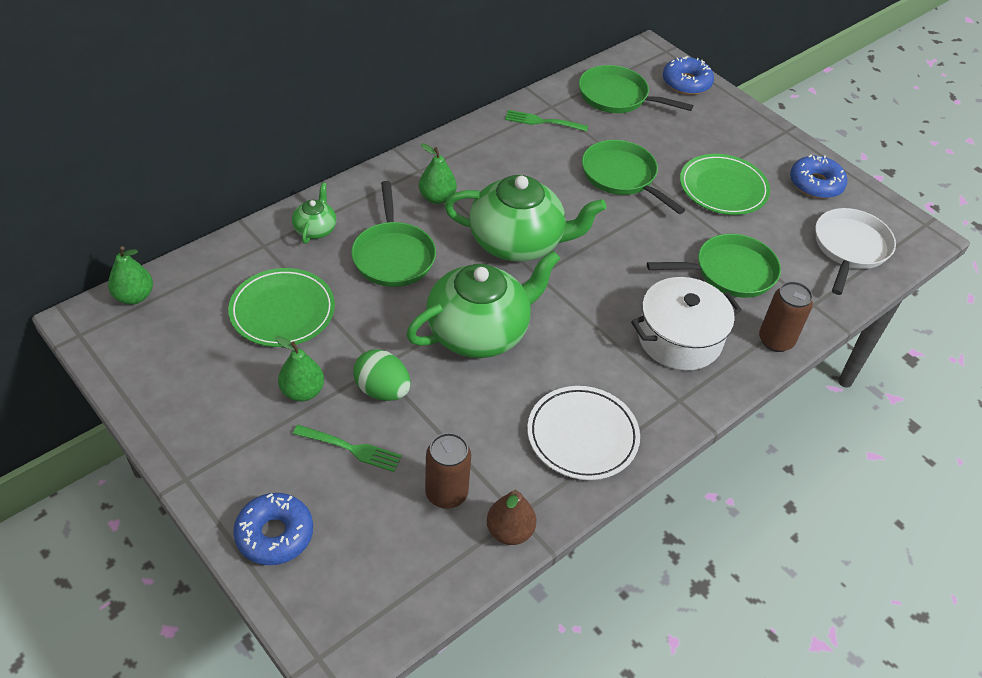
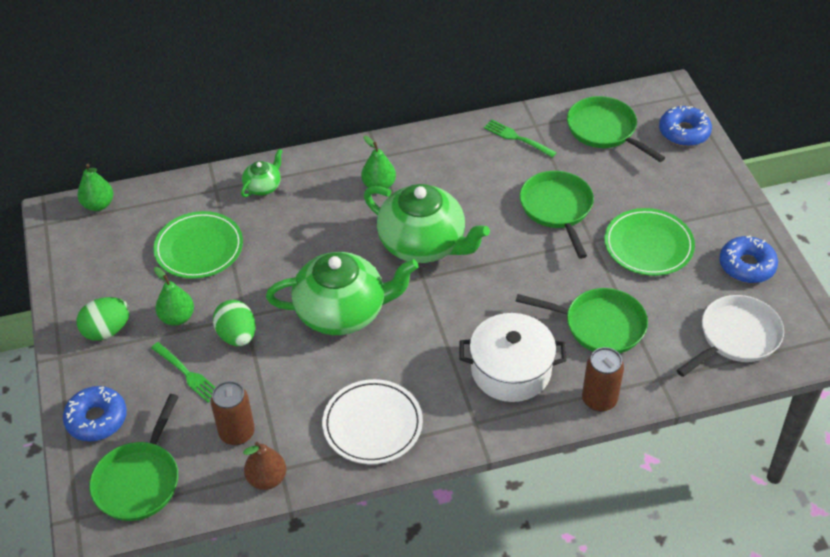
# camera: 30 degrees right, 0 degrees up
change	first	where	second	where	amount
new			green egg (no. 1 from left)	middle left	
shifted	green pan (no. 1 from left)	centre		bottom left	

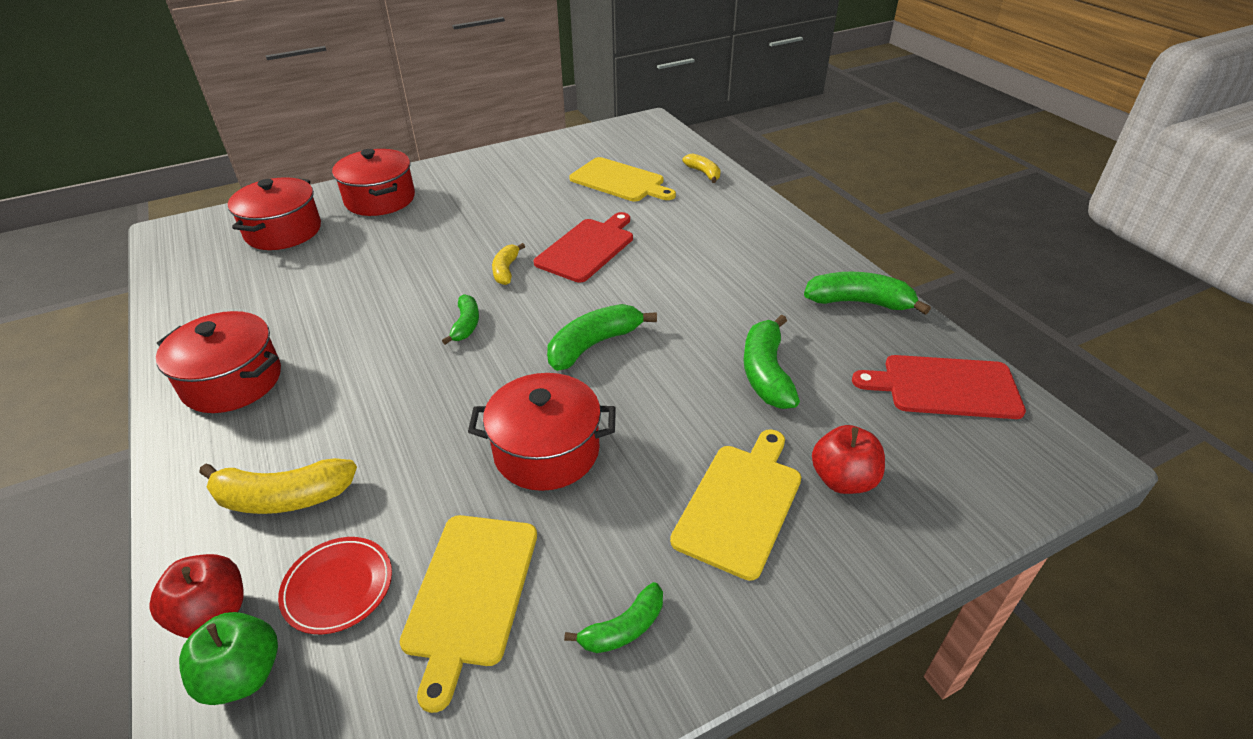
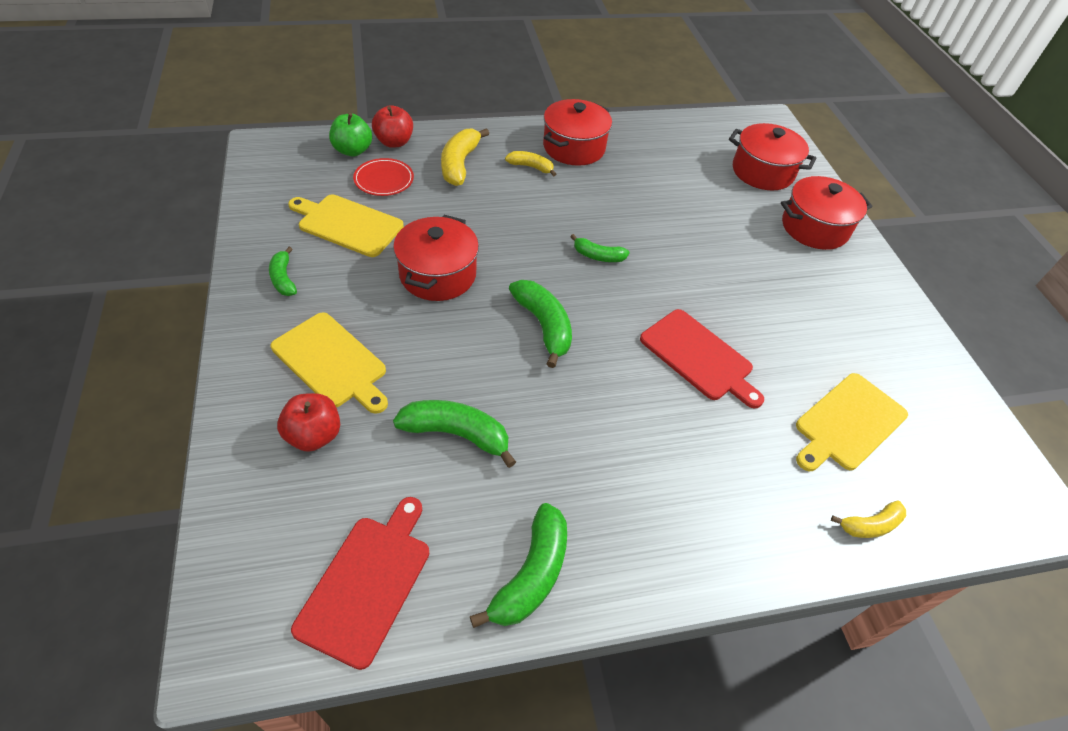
# camera: 100 degrees right, 10 degrees up
change	first	where	second	where	amount
shifted	yellow banana (no. 2 from left)	centre		top centre	

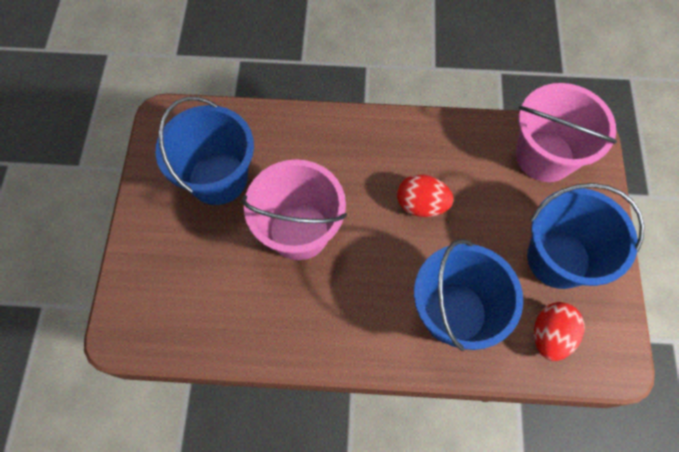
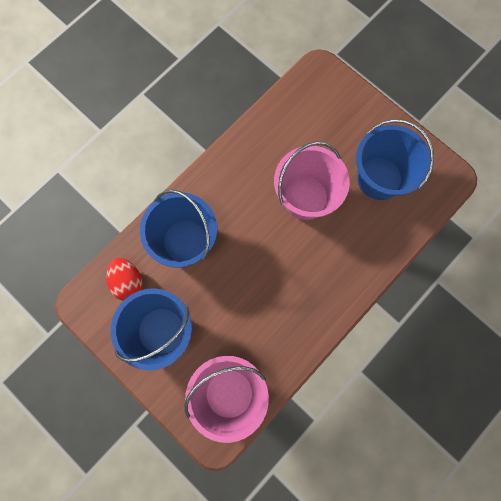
# camera: 130 degrees right, 10 degrees up
change	first	where	second	where	amount
gone	red egg (no. 1 from left)	centre			

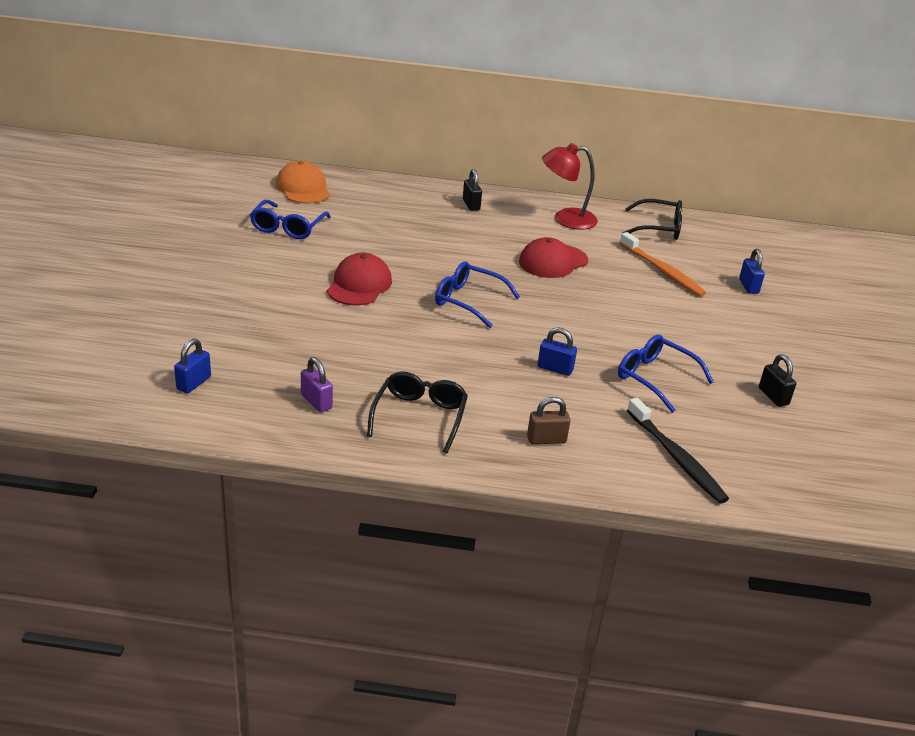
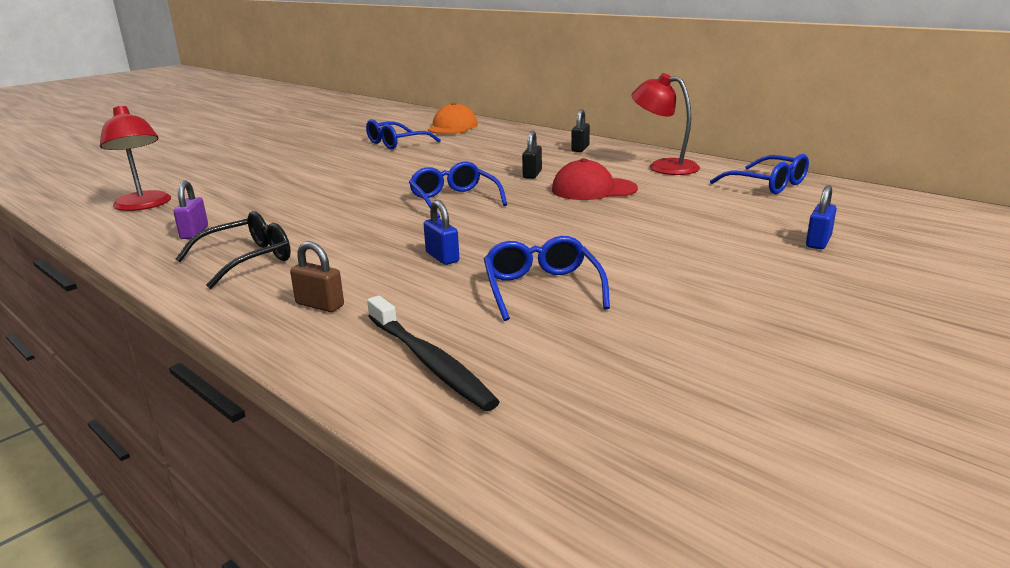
# camera: 40 degrees right, 10 degrees down
change	first	where	second	where	amount
swapped	blue padlock (no. 1 from left)	middle left	red lamp (no. 1 from left)	top left	
rotated	black toothbrush	middle right		centre	45 degrees counterclockwise
shifted	black padlock (no. 2 from left in the first image)	middle right	black padlock (no. 1 from left)	top centre	
repainted	black glasses (no. 2 from left)	top right	blue glasses (no. 4 from left)	top right	
gone	red cap (no. 1 from left)	centre			
gone	orange toothbrush	middle right			

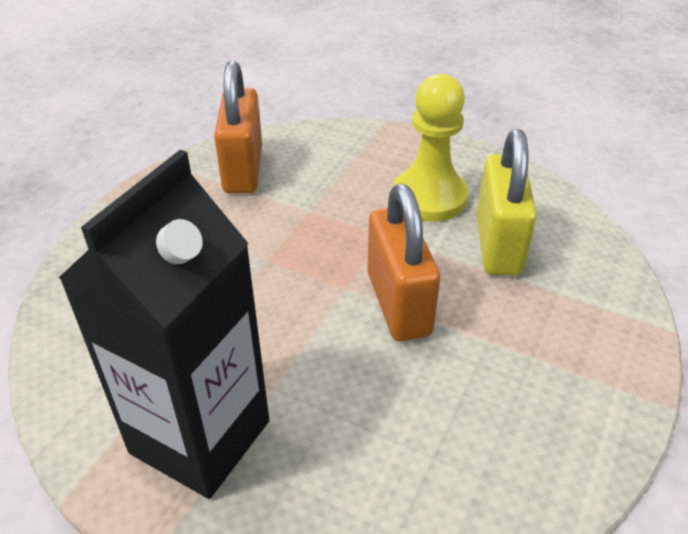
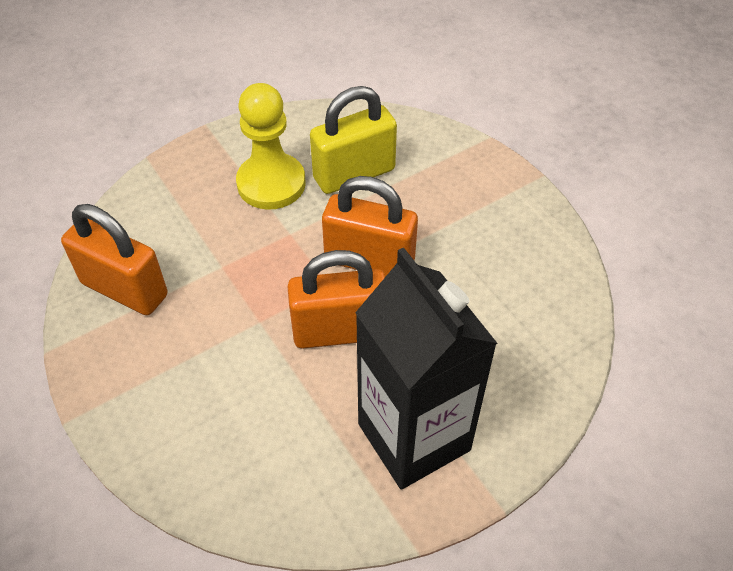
# camera: 60 degrees left, 10 degrees up
change	first	where	second	where	amount
new			orange padlock (no. 2 from left)	centre	
rotated	yellow padlock	middle right		top centre	60 degrees counterclockwise

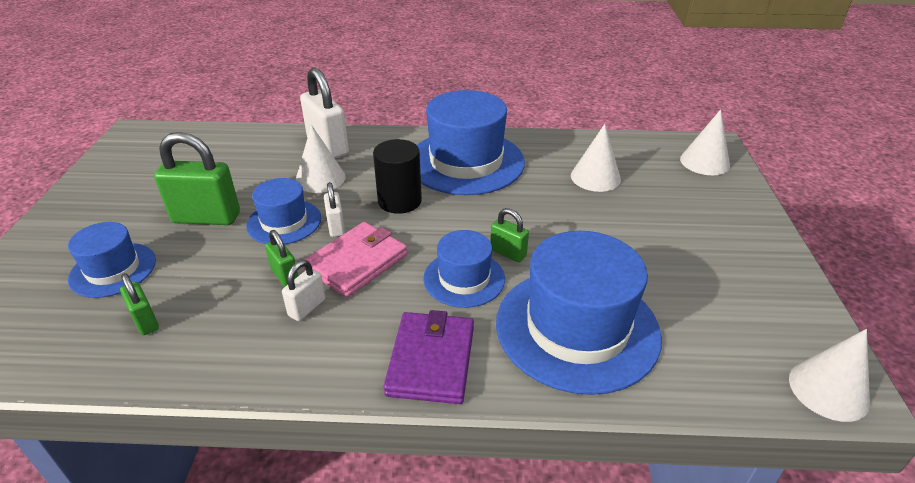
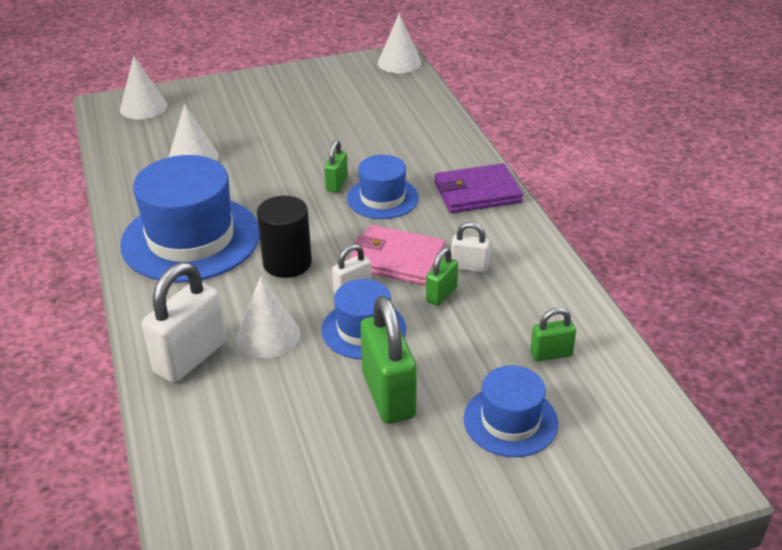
# camera: 110 degrees left, 0 degrees up
change	first	where	second	where	amount
rotated	green padlock (no. 1 from left in the first image)	middle left	green padlock (no. 4 from left)	middle right	45 degrees clockwise
gone	blue hat (no. 5 from left)	centre			

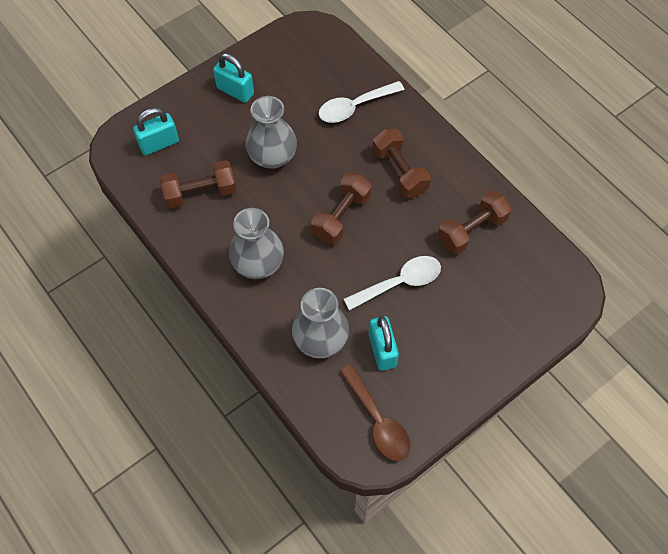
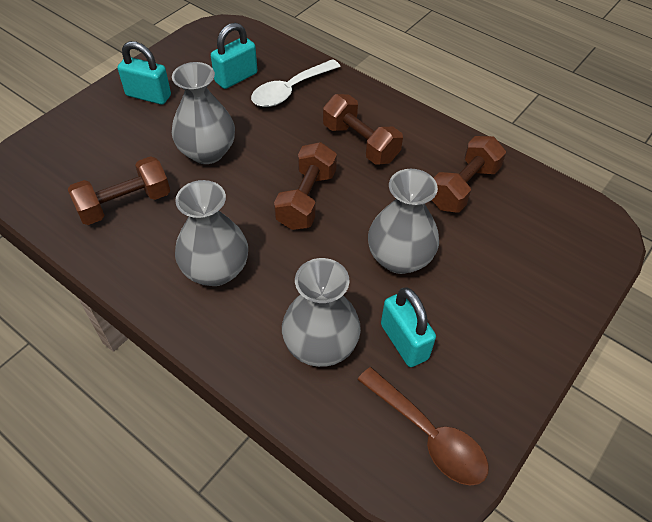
# camera: 15 degrees left, 10 degrees down
change	first	where	second	where	amount
shifted	turquoise padlock (no. 1 from left in the first image)	top left	turquoise padlock (no. 2 from left)	top centre	
swapped	white spoon (no. 2 from left)	centre	grey vase (no. 4 from left)	centre	

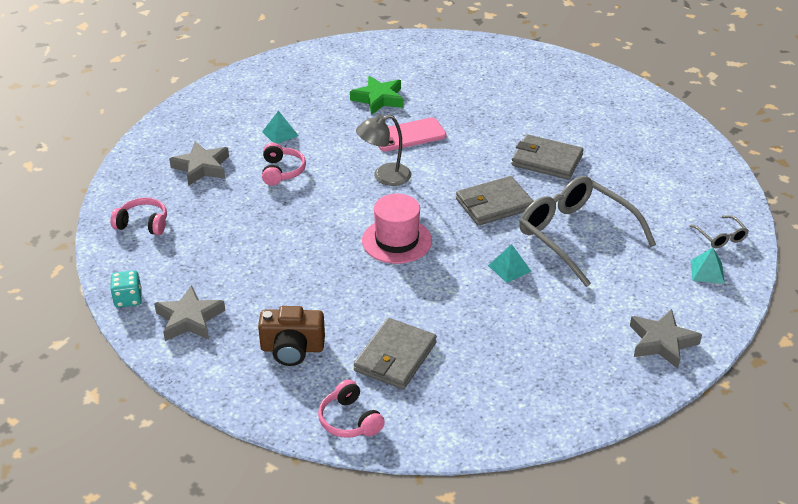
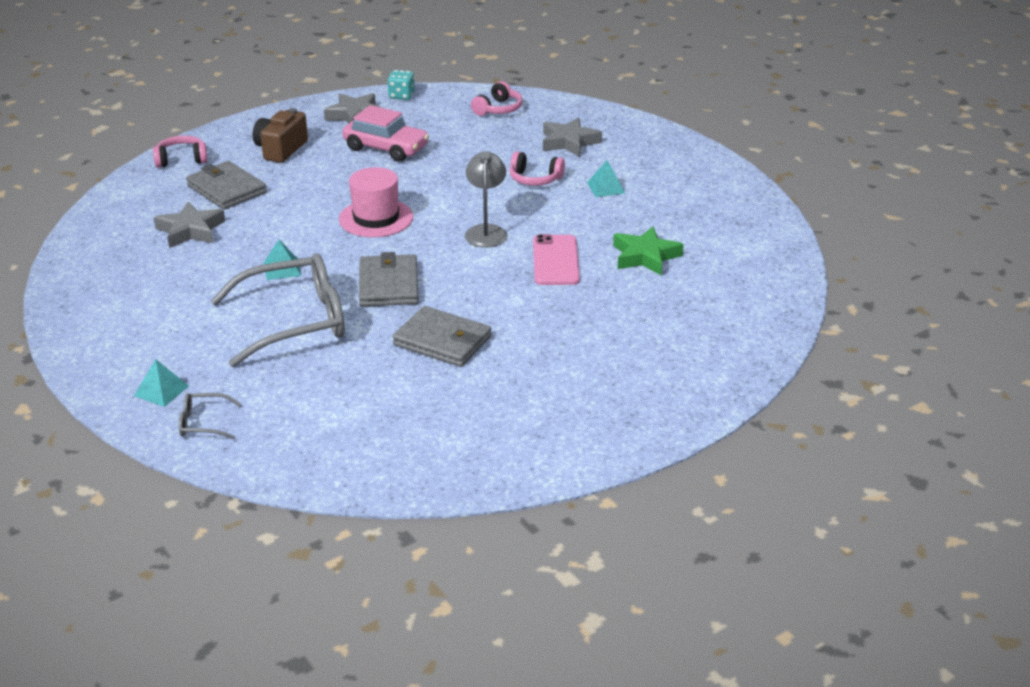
# camera: 110 degrees right, 5 degrees down
change	first	where	second	where	amount
shifted	grey star (no. 3 from left in the first image)	bottom right	grey star (no. 1 from left)	top left	
new			pink car	top centre	
rotated	grey wallet (no. 3 from left)	top right		centre	75 degrees clockwise

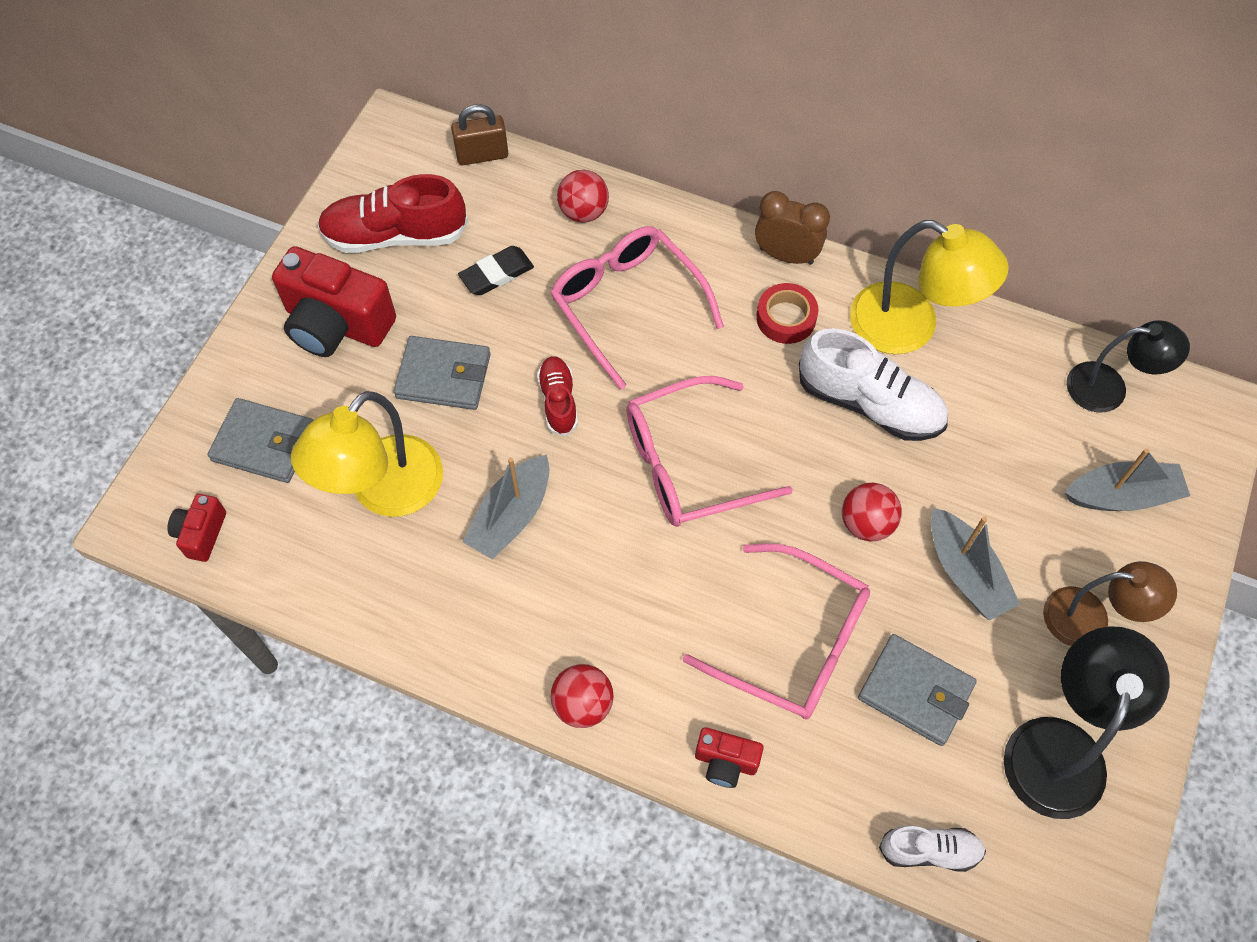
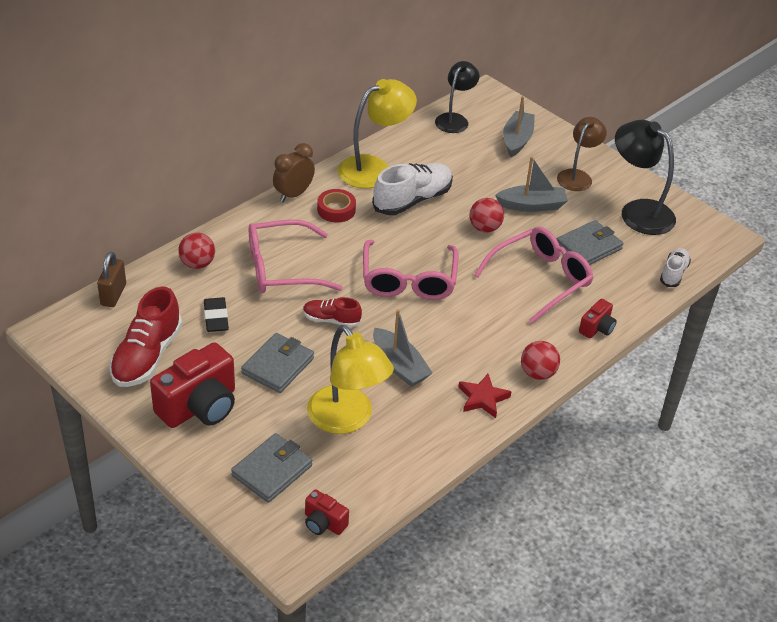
# camera: 70 degrees left, 20 degrees down
change	first	where	second	where	amount
new			red star	centre	

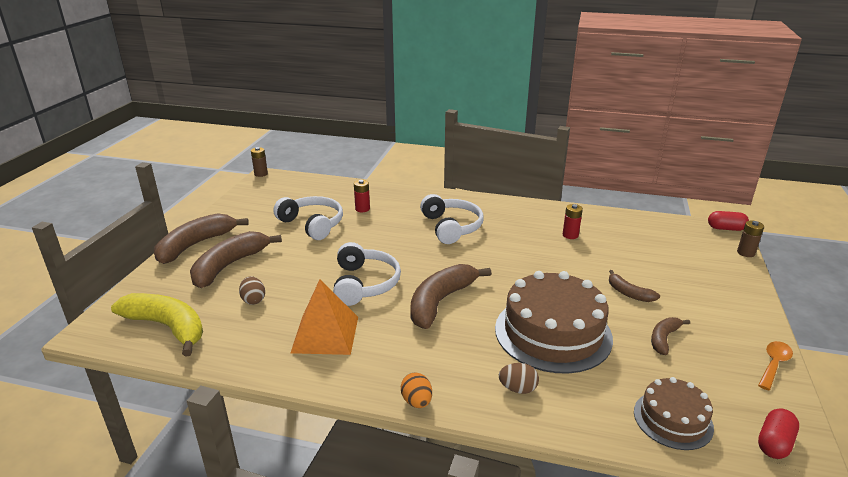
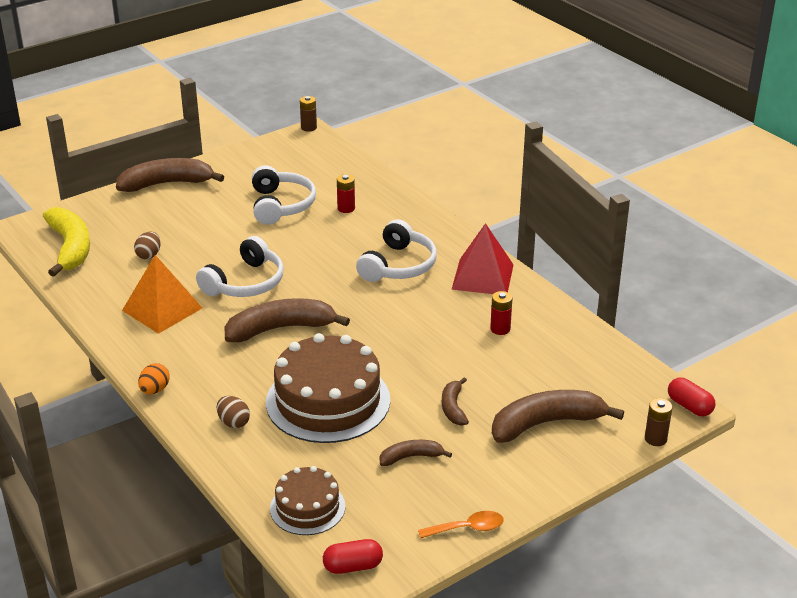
# camera: 40 degrees right, 5 degrees up
change	first	where	second	where	amount
new			red pyramid	centre	
shifted	brown banana (no. 2 from left in the first image)	middle left	brown banana (no. 5 from left)	bottom right	

